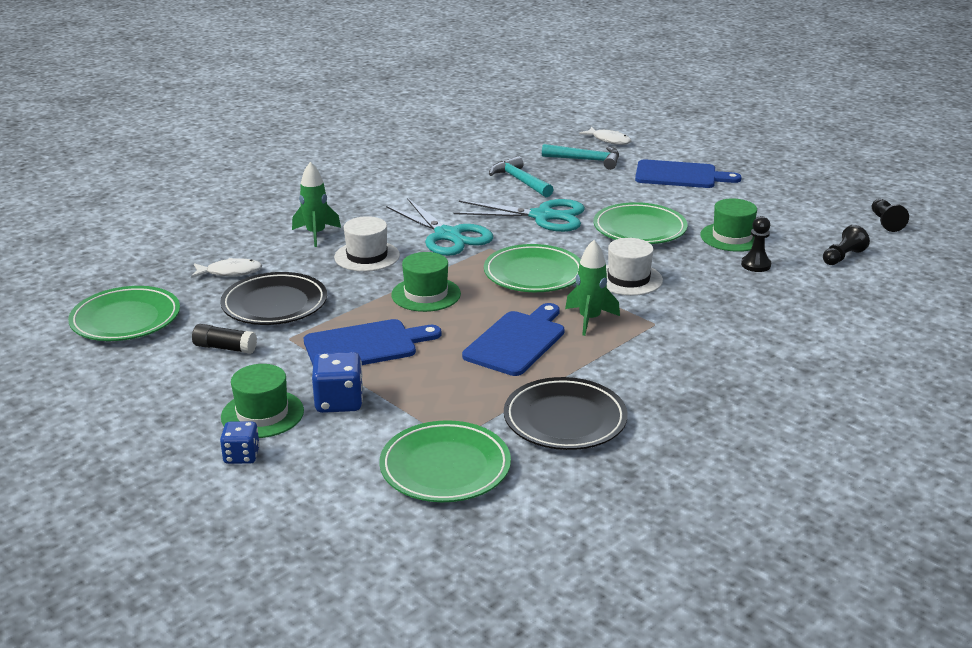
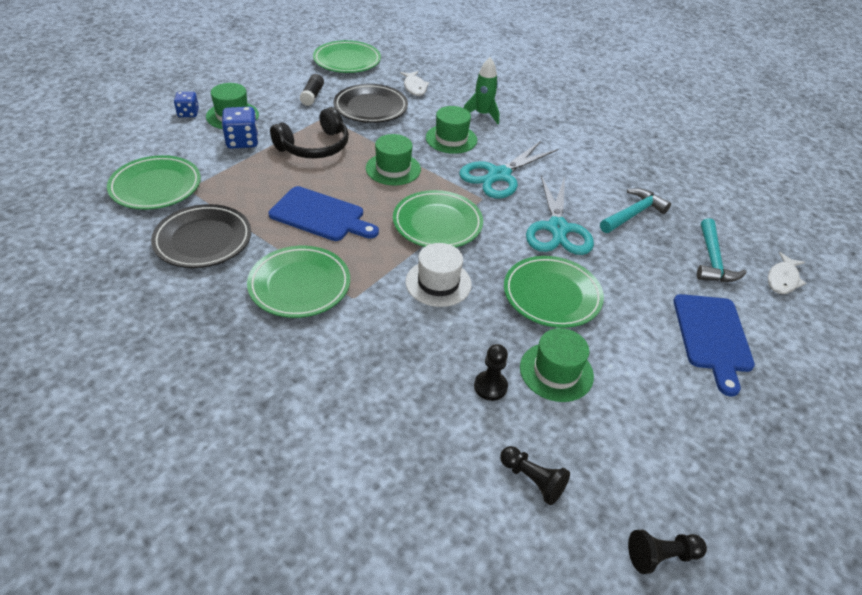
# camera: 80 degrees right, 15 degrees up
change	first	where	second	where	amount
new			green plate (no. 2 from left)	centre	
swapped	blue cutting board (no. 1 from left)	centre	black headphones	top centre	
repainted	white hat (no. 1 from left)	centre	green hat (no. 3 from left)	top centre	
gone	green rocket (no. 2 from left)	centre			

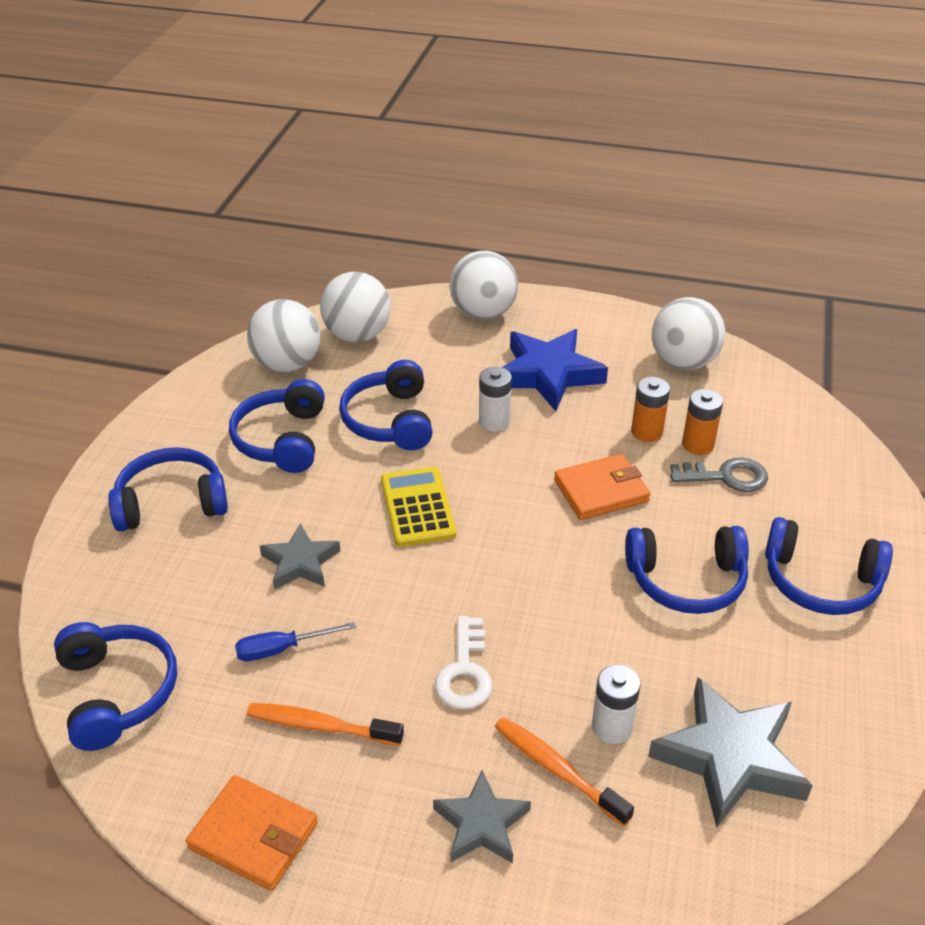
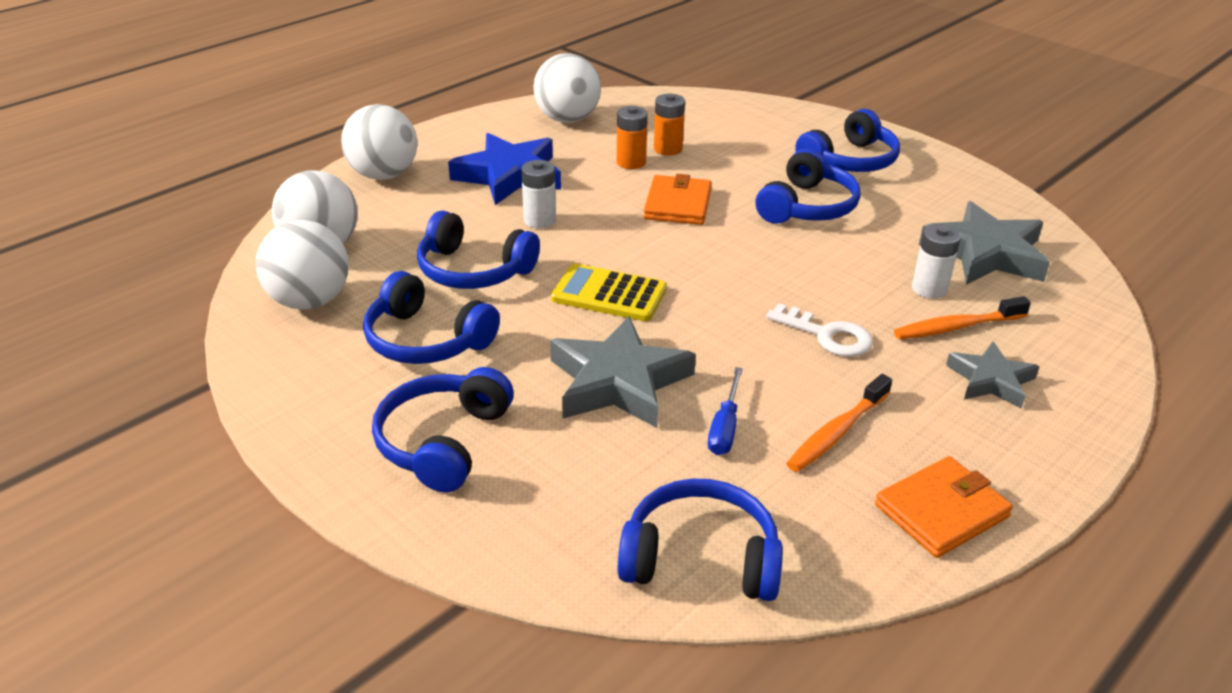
# camera: 60 degrees left, 5 degrees down
change	first	where	second	where	amount
scaled	grey star (no. 1 from left)	middle left		centre	x1.67
gone	grey key	middle right			

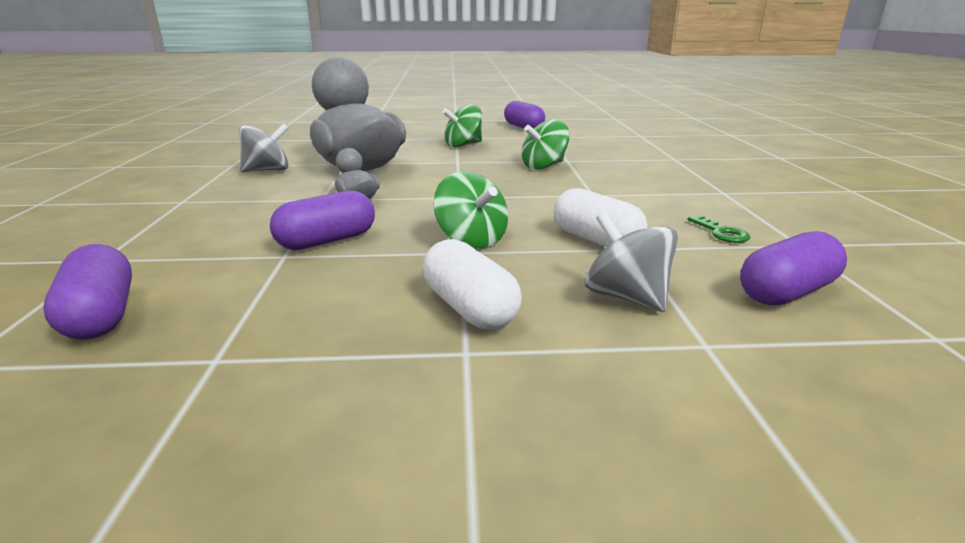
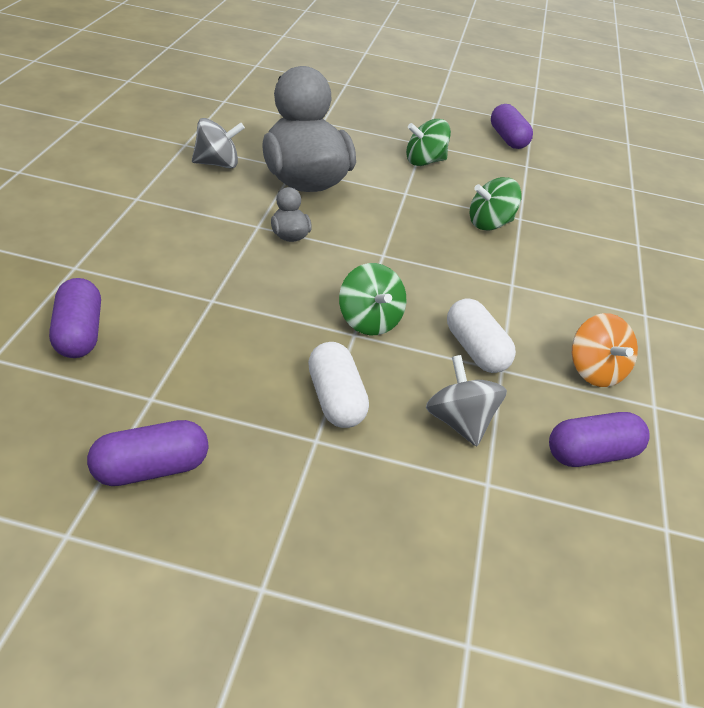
# camera: 10 degrees right, 15 degrees up
change	first	where	second	where	amount
shifted	purple capsule (no. 2 from left)	centre		middle left	
swapped	green key	middle right	orange spinning top	middle right	

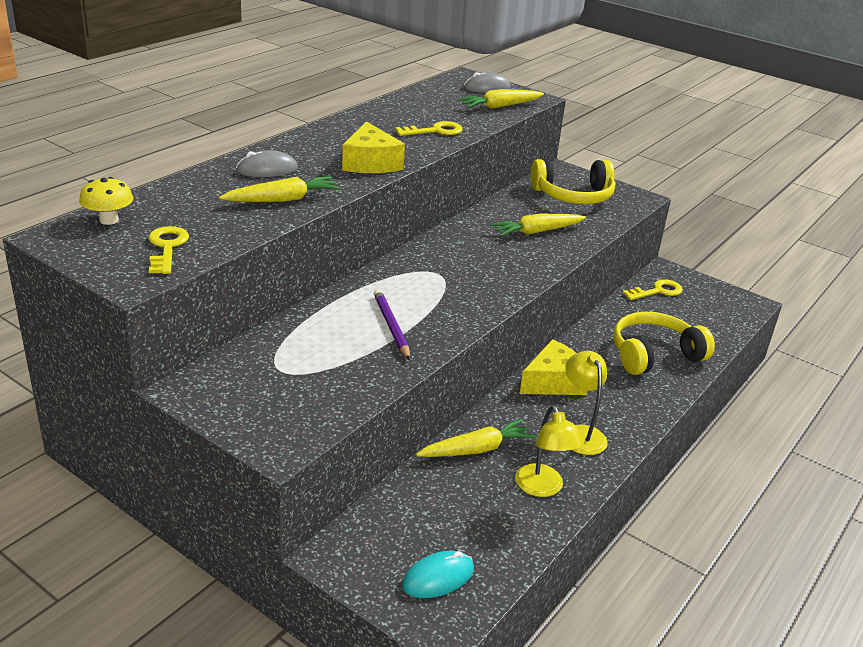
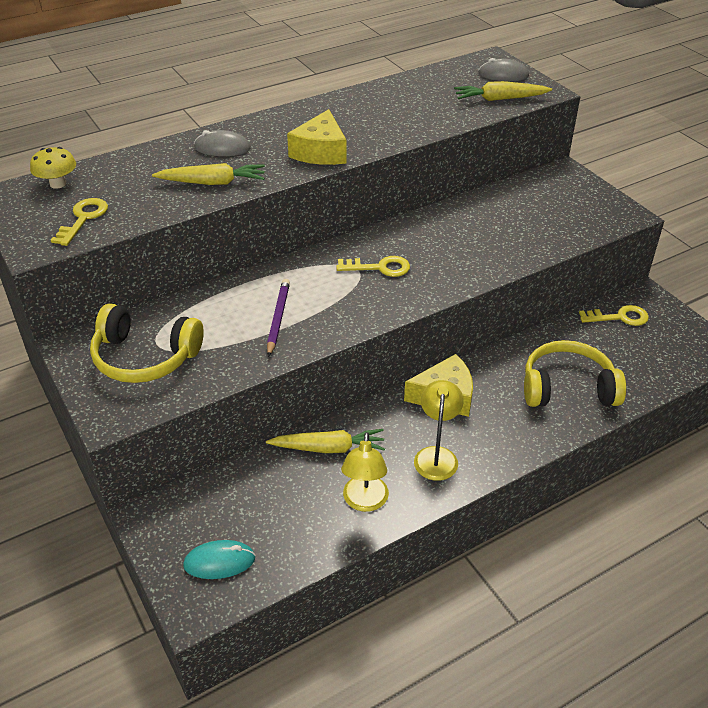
# camera: 25 degrees right, 10 degrees up
change	first	where	second	where	amount
shifted	yellow headphones (no. 1 from left)	top centre		middle left	
shifted	yellow key (no. 2 from left)	top centre		centre	
gone	yellow carrot (no. 4 from left)	centre			

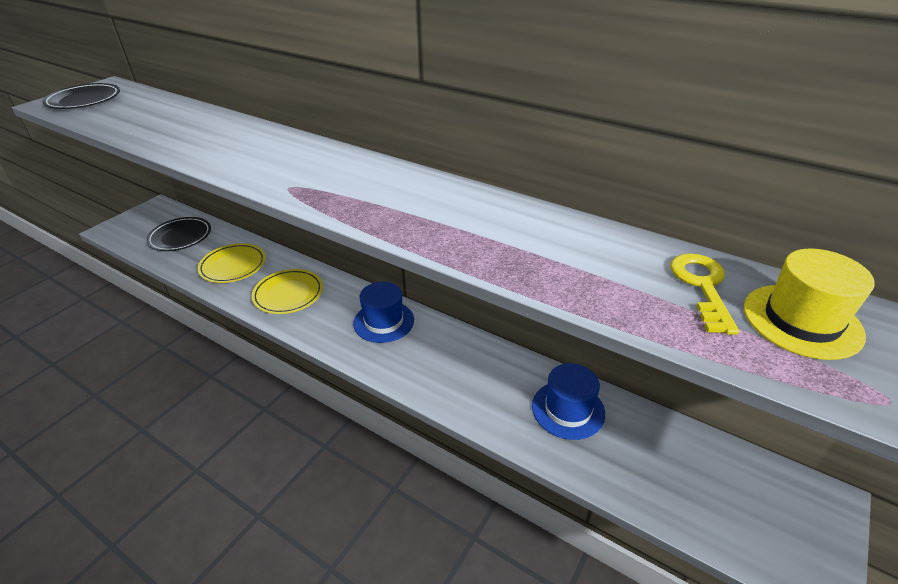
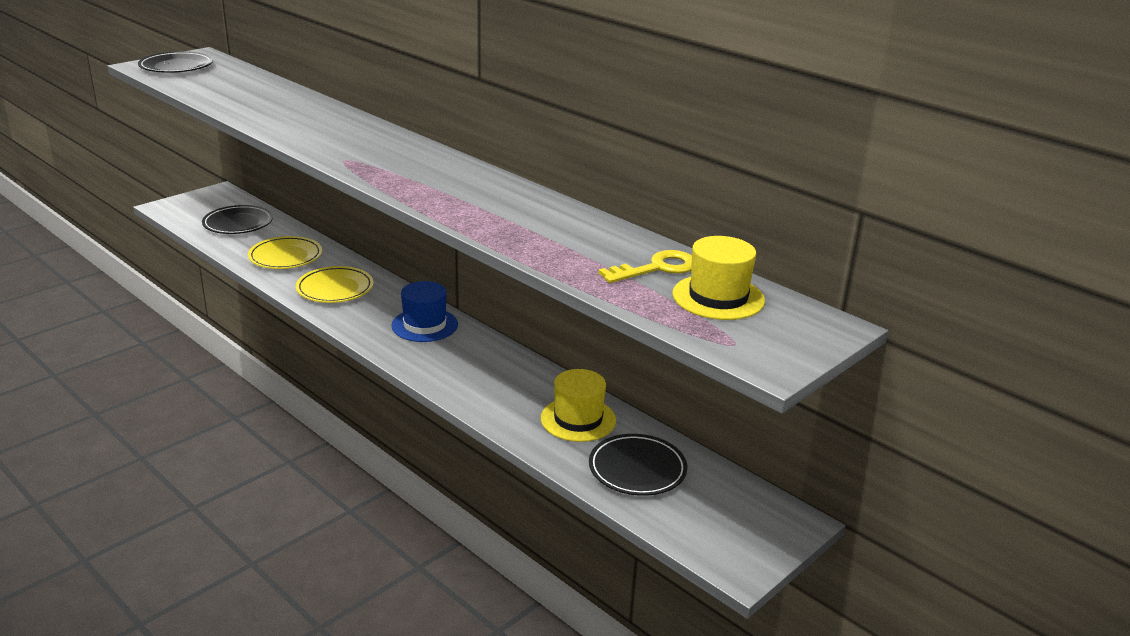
# camera: 10 degrees right, 10 degrees down
change	first	where	second	where	amount
repainted	blue hat (no. 2 from left)	bottom centre	yellow hat (no. 1 from left)	centre	
new			black plate (no. 3 from left)	bottom centre	
rotated	yellow key	middle right		centre	45 degrees clockwise

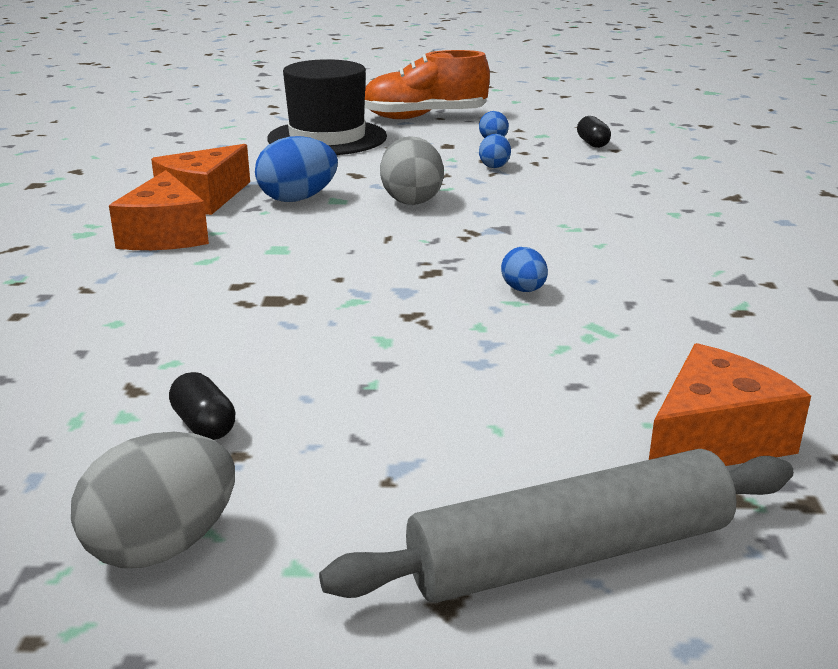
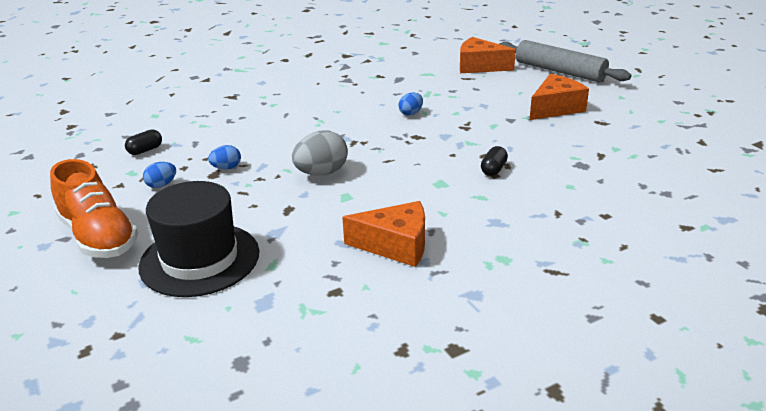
# camera: 120 degrees left, 5 degrees up
change	first	where	second	where	amount
shifted	black capsule (no. 1 from left in the first image)	middle left	black capsule (no. 2 from left)	centre	
shifted	orange cheese (no. 1 from left in the first image)	top left	orange cheese (no. 3 from left)	top right	
gone	grey egg (no. 1 from left)	bottom left			
gone	blue egg (no. 1 from left)	top centre			

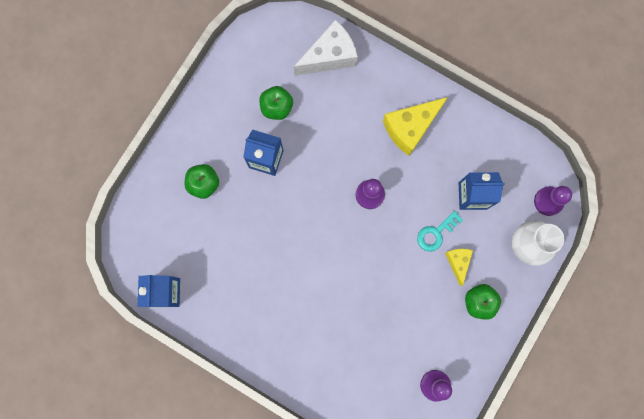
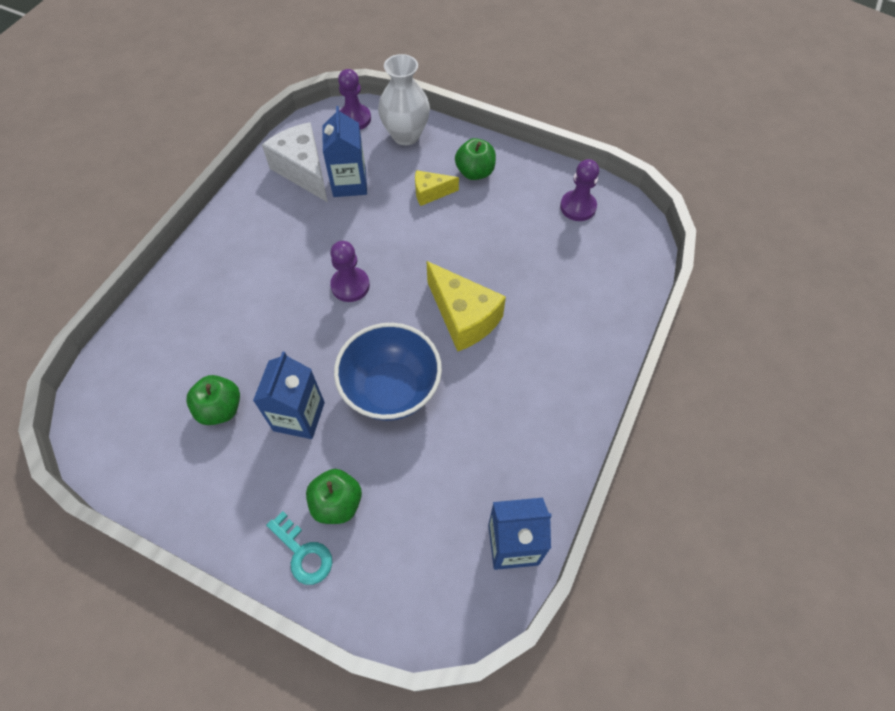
# camera: 95 degrees left, 20 degrees down
change	first	where	second	where	amount
shifted	white cheese	top centre		top left	
shifted	turquoise key	middle right		bottom centre	
new			blue bowl	centre	
shifted	yellow cheese (no. 1 from left in the first image)	top centre	yellow cheese (no. 2 from left)	centre	

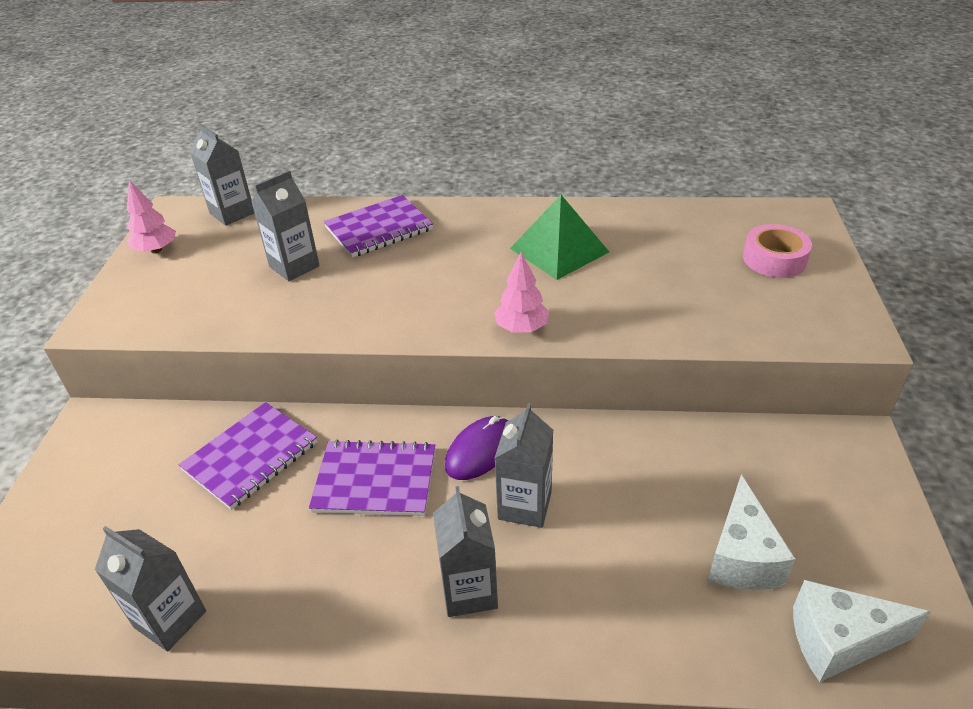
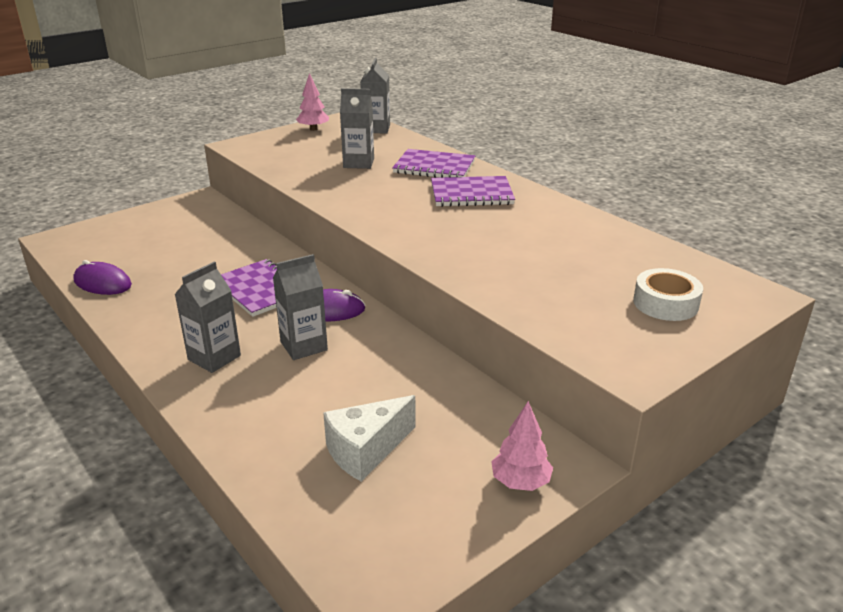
# camera: 45 degrees right, 10 degrees down
change	first	where	second	where	amount
swapped	grey carton (no. 1 from left)	bottom left	purple mouse (no. 1 from left)	middle left	
shifted	purple notebook (no. 1 from left in the first image)	middle left	purple notebook (no. 3 from left)	top centre	
shifted	pink tree (no. 2 from left)	centre		bottom centre	
repainted	pink tape	middle right	white tape	middle right	
gone	green pyramid	centre			
gone	white cheese (no. 2 from left)	bottom right			

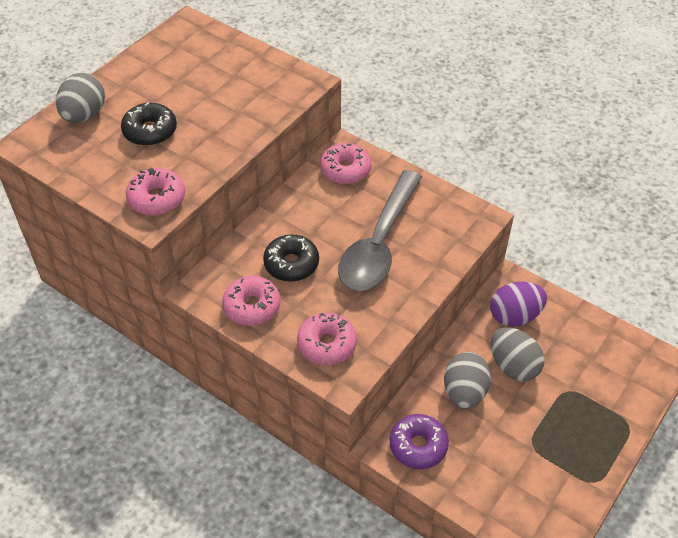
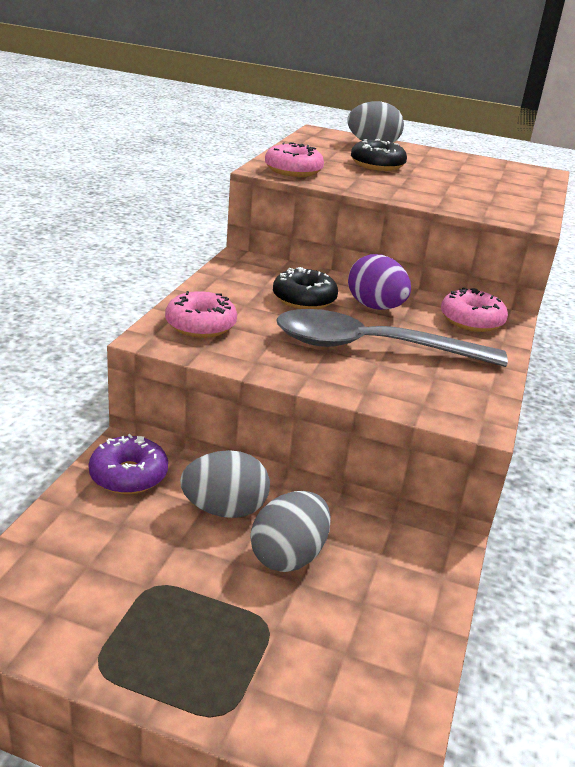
# camera: 70 degrees right, 20 degrees down
change	first	where	second	where	amount
shifted	purple egg	middle right		centre	
gone	pink donut (no. 2 from left)	centre			

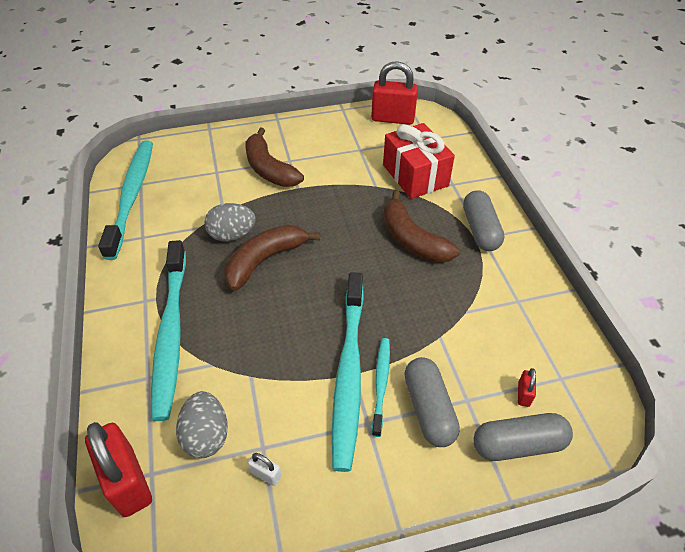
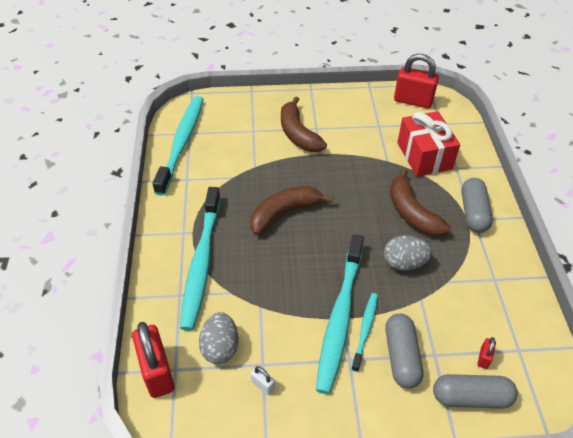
# camera: 10 degrees right, 0 degrees up
change	first	where	second	where	amount
shifted	grey egg (no. 2 from left)	centre		middle right	

